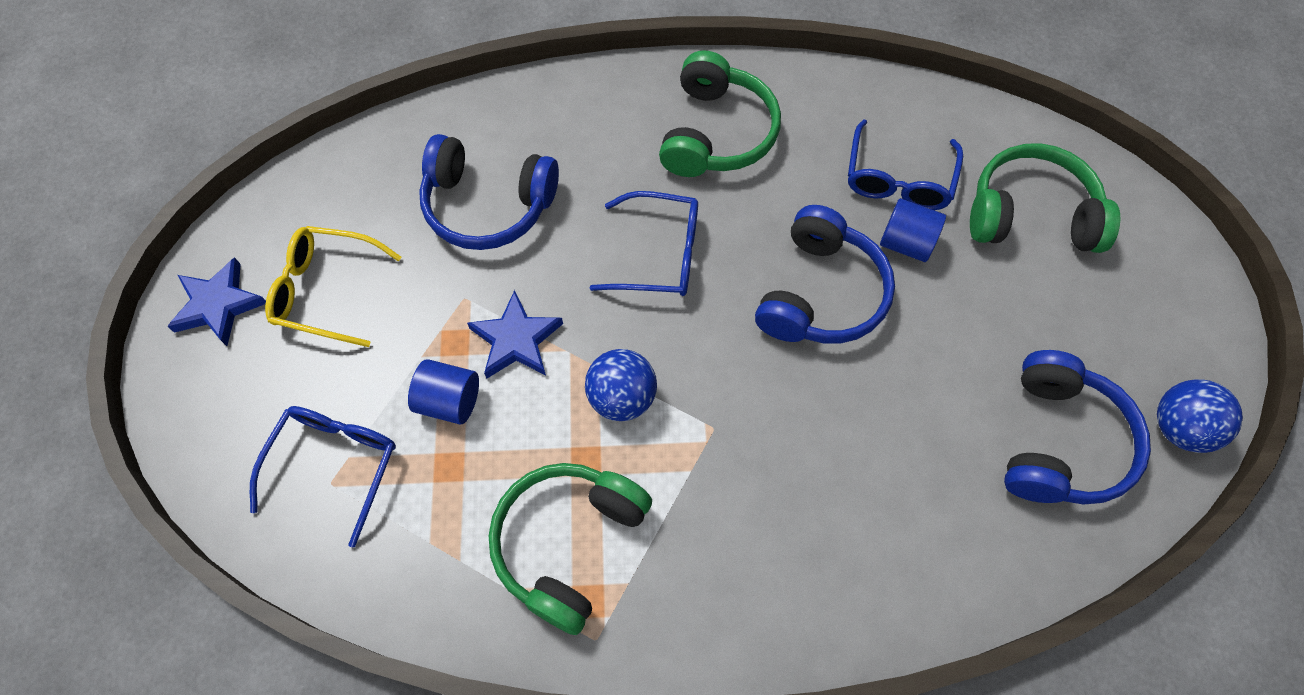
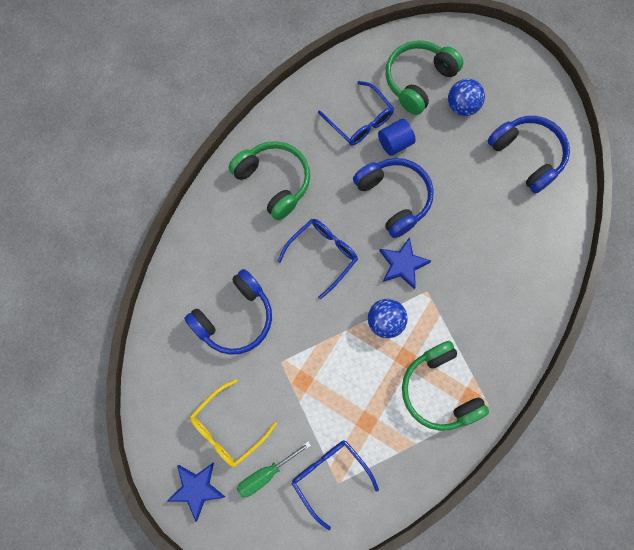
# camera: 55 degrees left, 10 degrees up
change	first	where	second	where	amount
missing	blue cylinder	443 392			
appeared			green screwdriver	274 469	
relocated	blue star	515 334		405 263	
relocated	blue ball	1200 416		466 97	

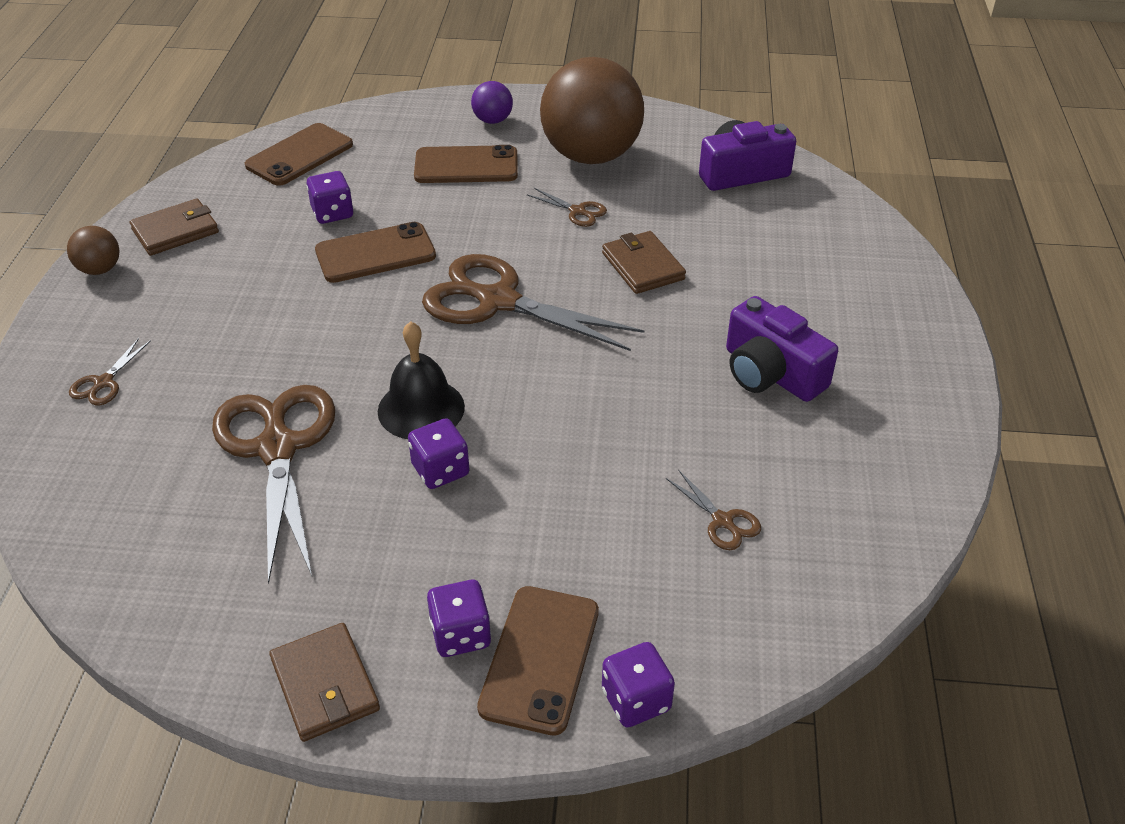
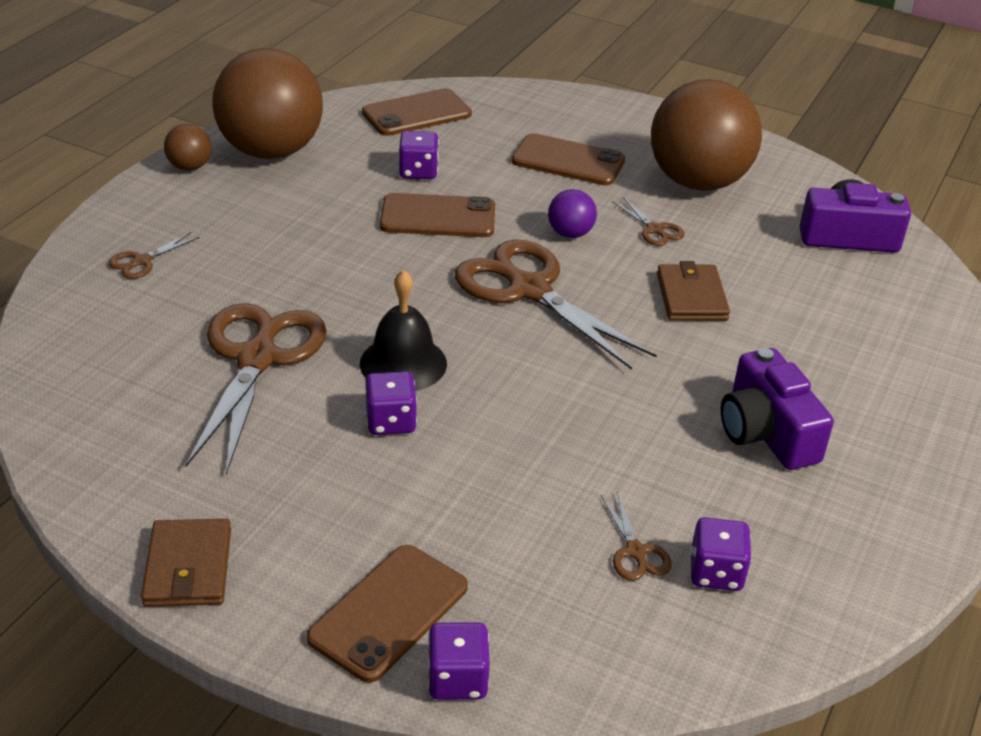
# camera: 20 degrees right, 5 degrees down
change	first	where	second	where	amount
relocated	purple dice	459 618		721 554	
relocated	purple ball	492 102		572 213	
exchanged	brown wallet	174 227	brown ball	267 103	

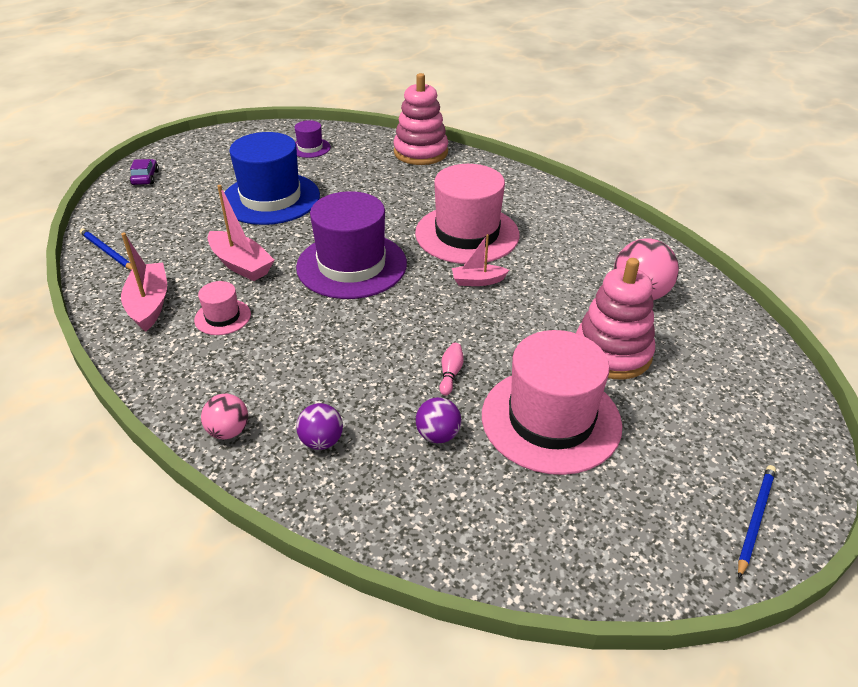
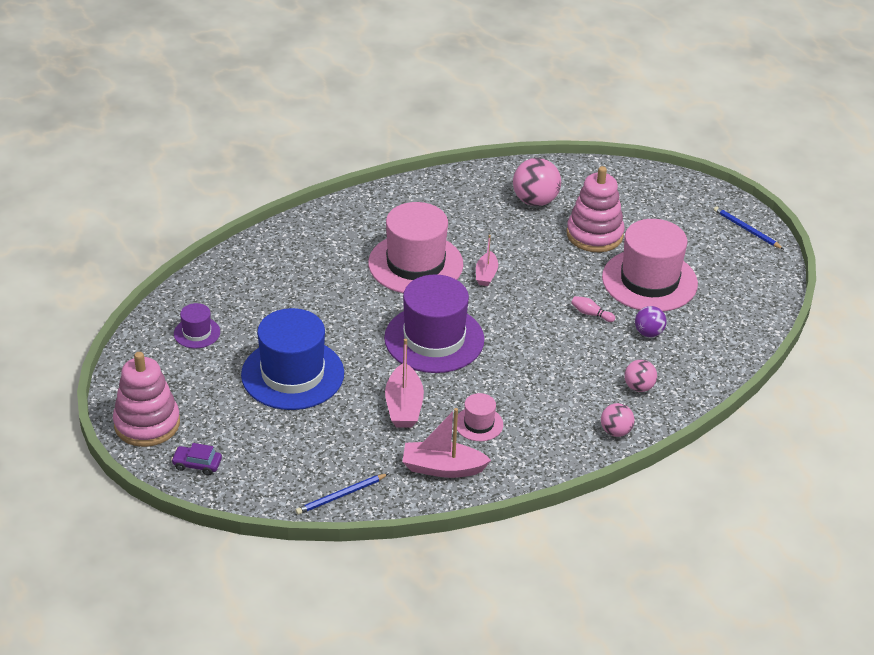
# camera: 75 degrees left, 0 degrees up
change	first	where	second	where	amount
relocated	pink stacking toy	420 119		146 399	
colour	purple ball	319 426	pink ball	640 376	
spun	pink boat	240 233		404 383	120 degrees clockwise

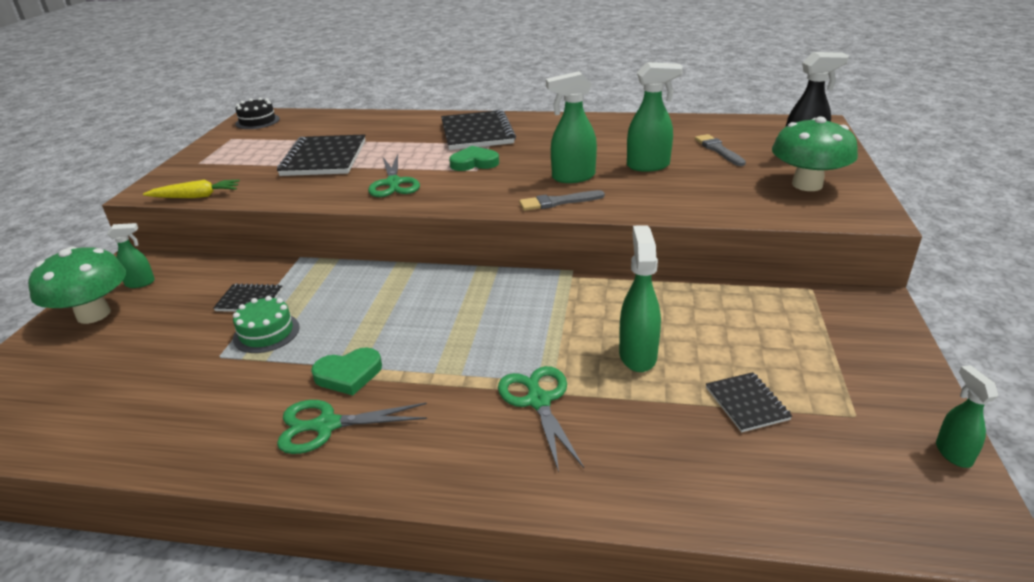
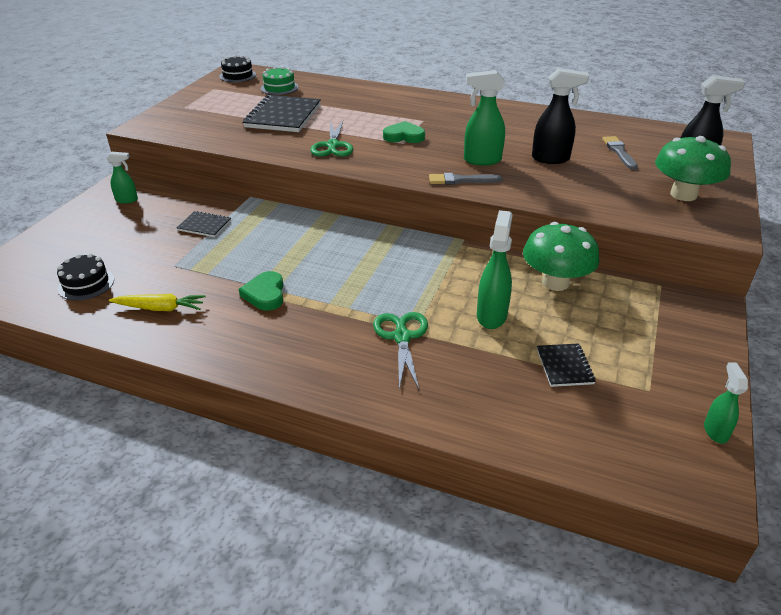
# camera: 10 degrees right, 5 degrees up
change	first	where	second	where	amount
missing	green scissors	352 427			
missing	black notebook	478 130			
appeared			black cake	85 277	
relocated	green mushroom	77 285		561 256	
relocated	yellow carrot	191 188		157 302	
relocated	green cake	266 324		279 80	
colour	green spray bottle	655 117	black spray bottle	560 116	
spun	green heart	346 371		261 291	90 degrees clockwise

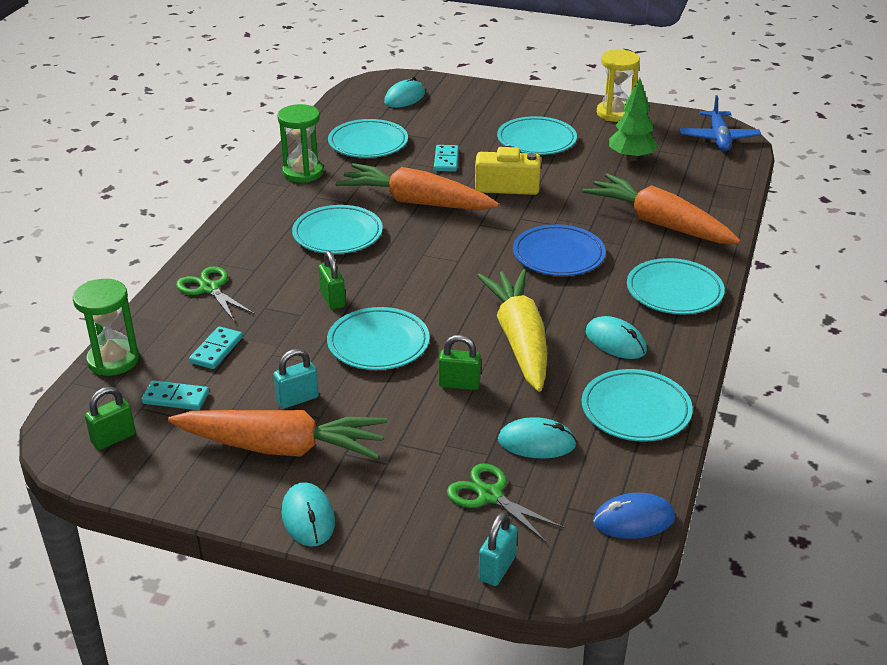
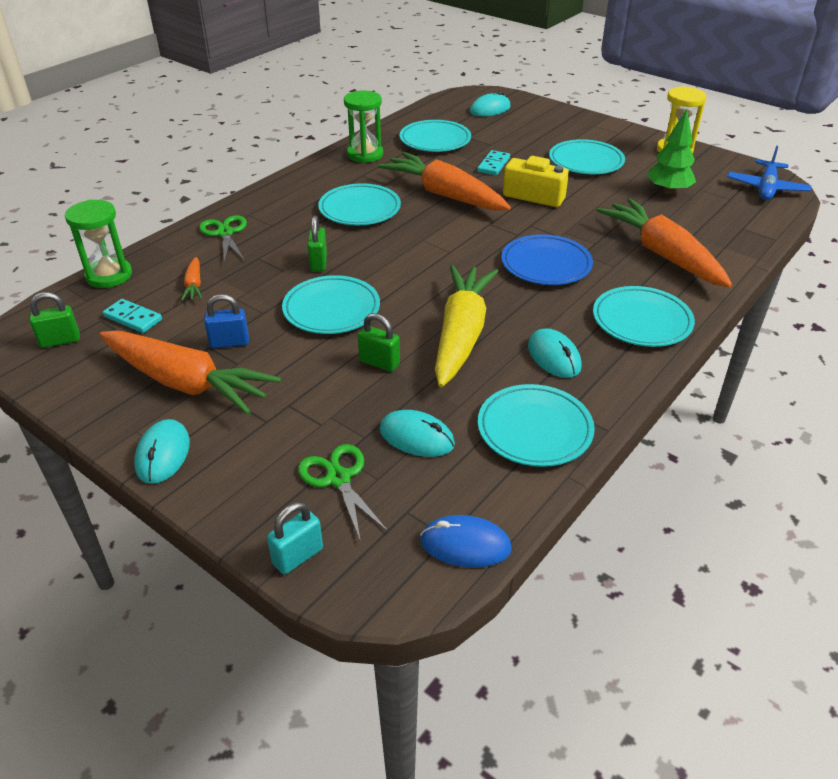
# camera: 20 degrees right, 5 degrees up
change	first	where	second	where	amount
exchanged	turquoise domino	216 347	orange carrot	191 279	
colour	turquoise padlock	296 379	blue padlock	226 321	

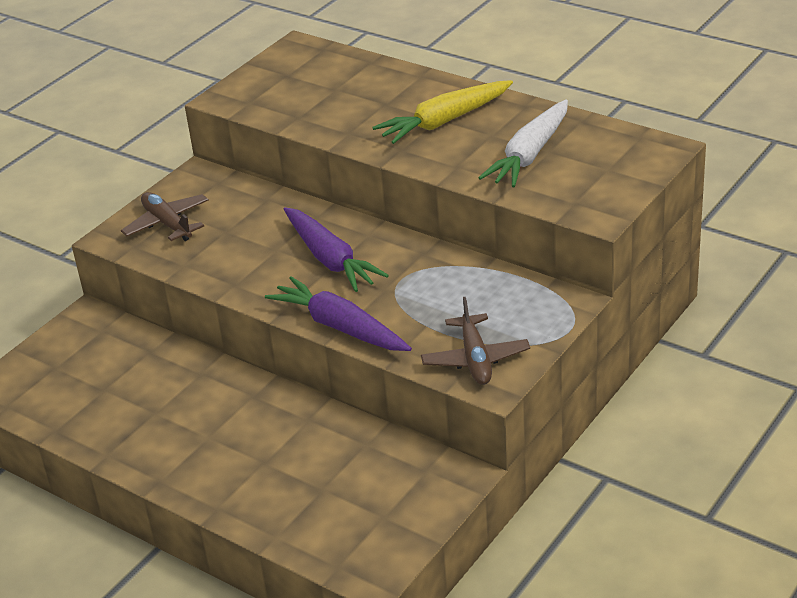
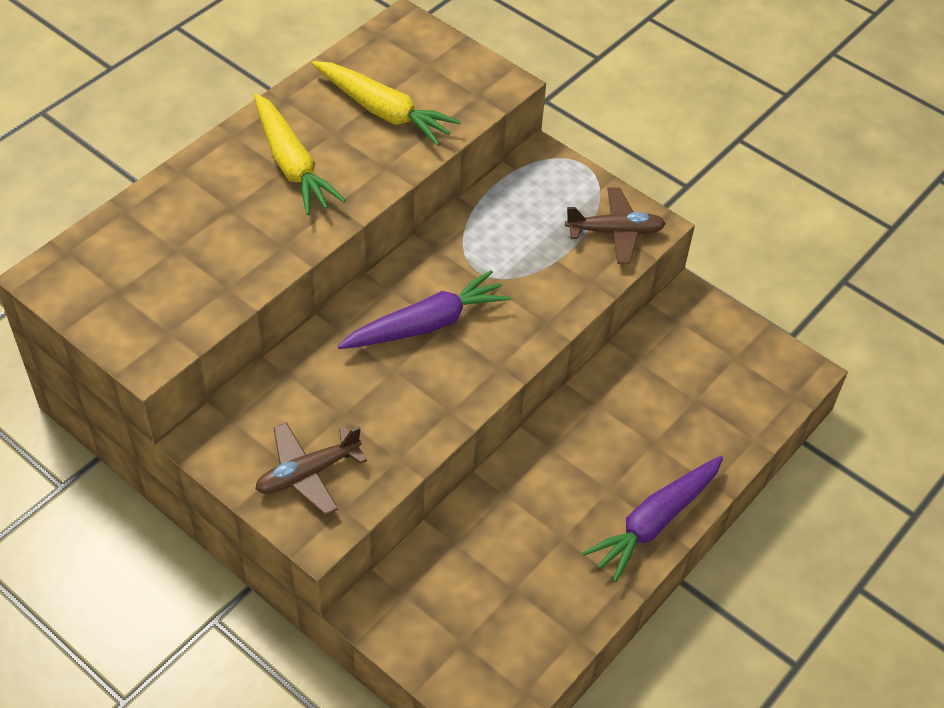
# camera: 90 degrees left, 15 degrees up
change	first	where	second	where	amount
relocated	purple carrot	338 313		653 519	
colour	white carrot	523 143	yellow carrot	386 103	

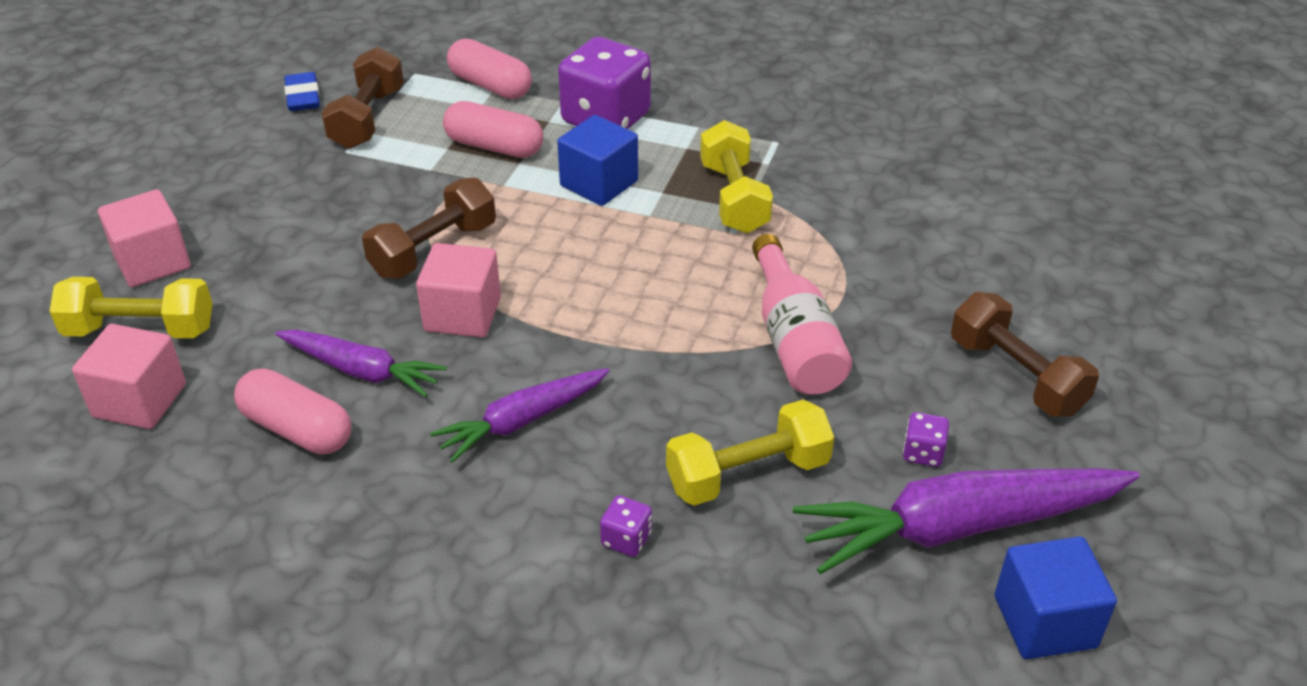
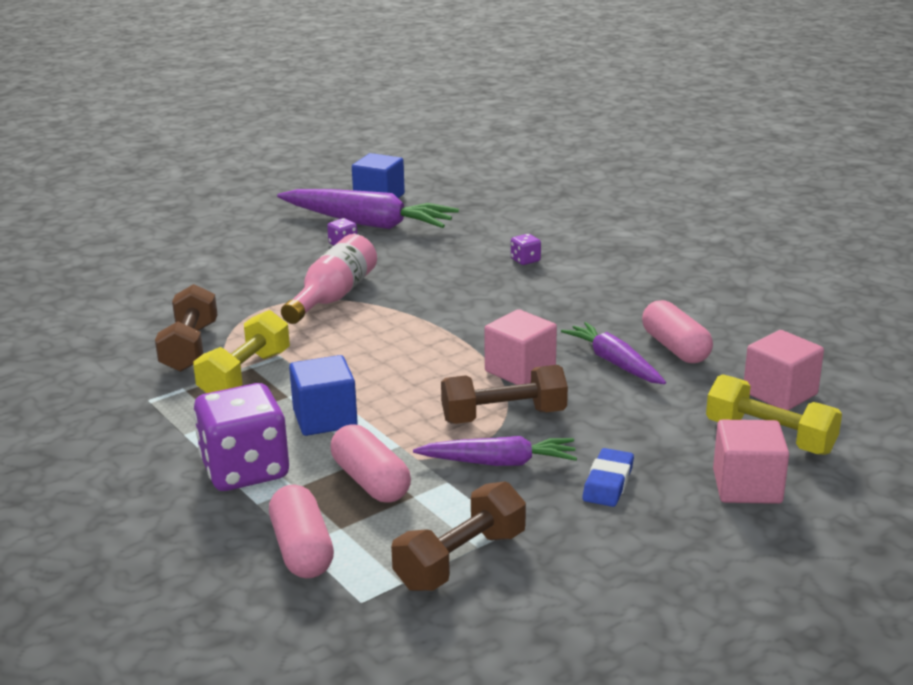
# camera: 145 degrees left, 15 degrees down
change	first	where	second	where	amount
missing	yellow dumbbell	750 453			
relocated	blue eraser	302 91		608 477	
relocated	purple carrot	520 415		495 451	
relocated	brown dumbbell	1025 354		186 328	

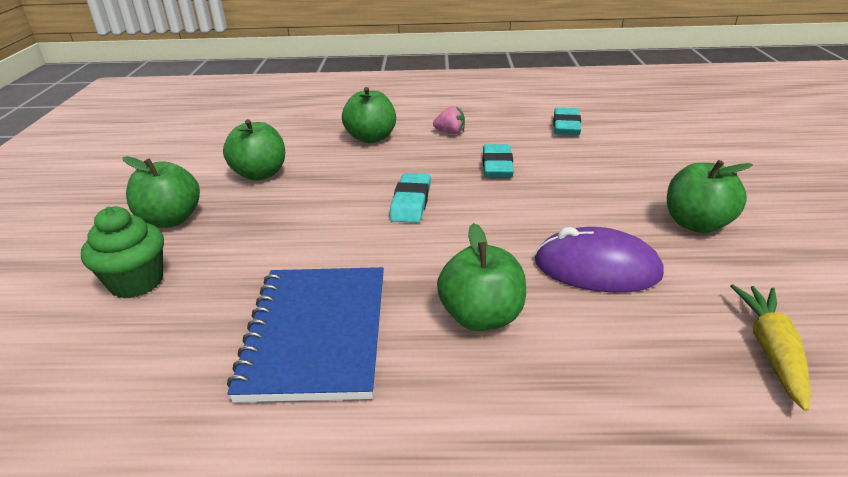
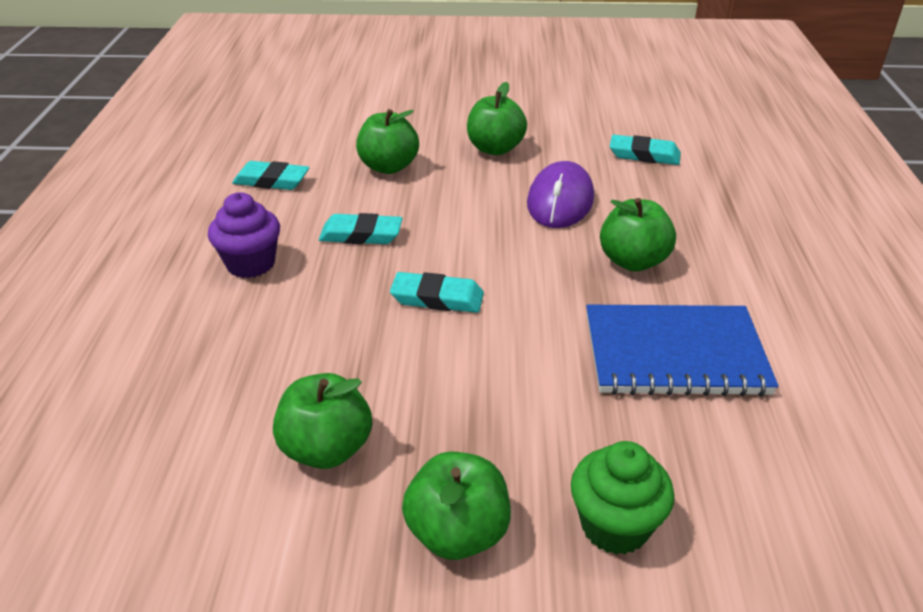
# camera: 90 degrees left, 5 degrees up
change	first	where	second	where	amount
relocated	green apple	369 115		387 141	
exchanged	pink strawberry	449 120	purple cupcake	244 235	
exchanged	yellow carrot	770 347	turquoise eraser	645 150	

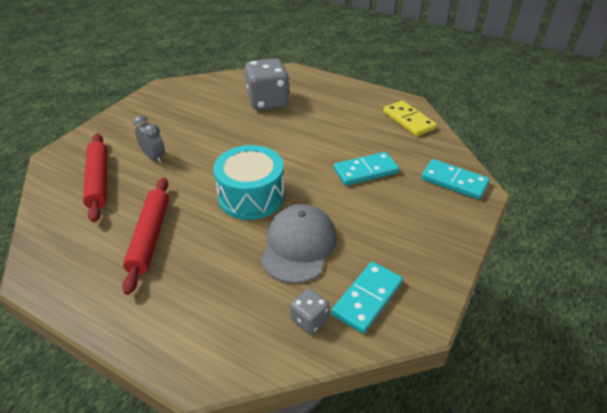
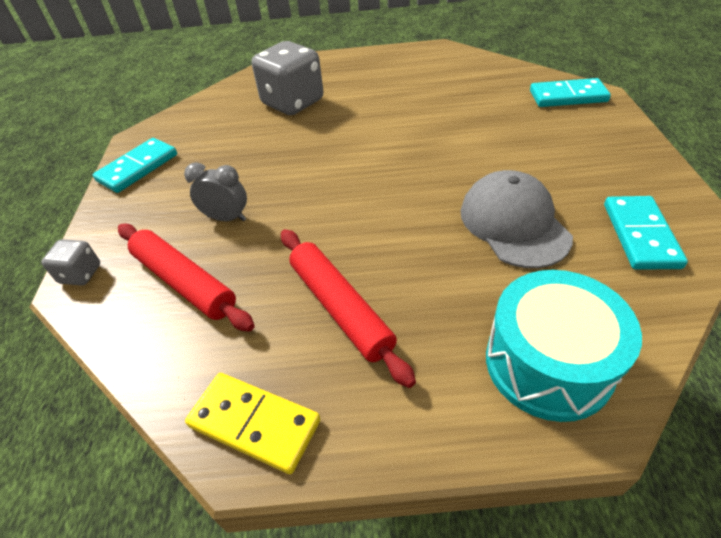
# camera: 30 degrees left, 5 degrees up
change	first	where	second	where	amount
relocated	turquoise drum	248 182		564 346	
relocated	grey dice	309 311		70 262	
relocated	turquoise domino	366 169		135 165	
relocated	yellow domino	410 118		252 423	

